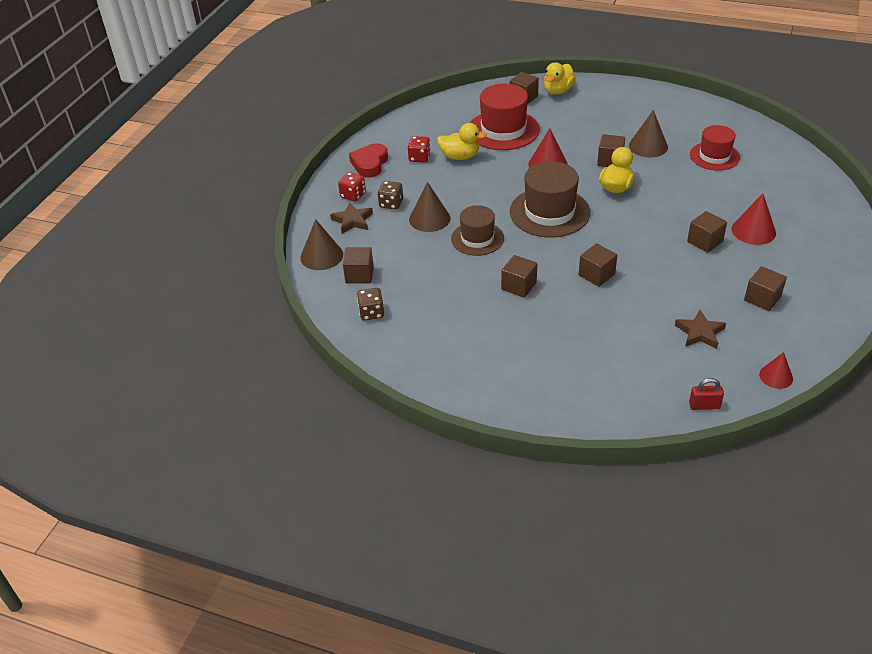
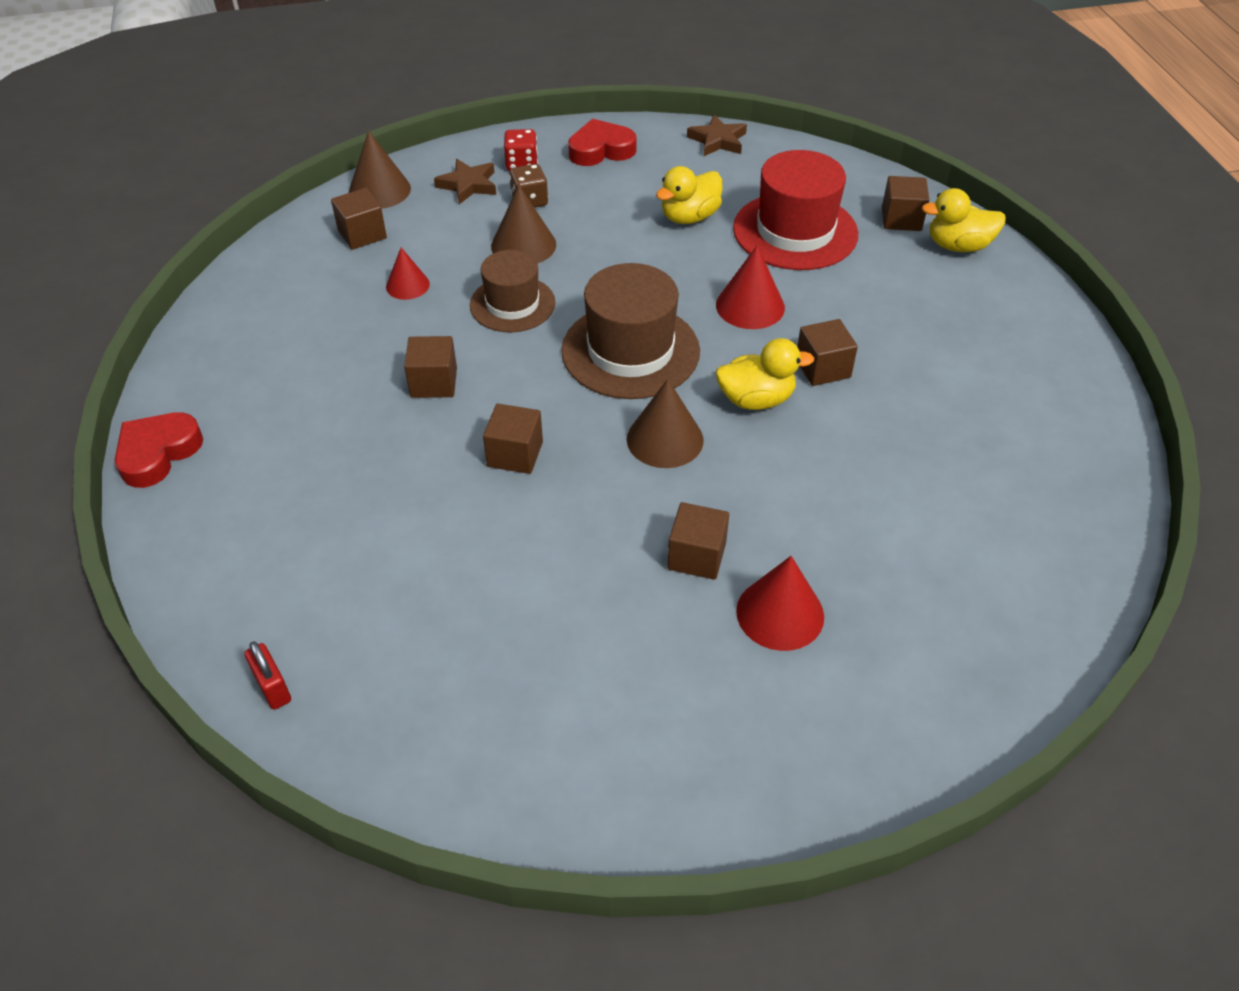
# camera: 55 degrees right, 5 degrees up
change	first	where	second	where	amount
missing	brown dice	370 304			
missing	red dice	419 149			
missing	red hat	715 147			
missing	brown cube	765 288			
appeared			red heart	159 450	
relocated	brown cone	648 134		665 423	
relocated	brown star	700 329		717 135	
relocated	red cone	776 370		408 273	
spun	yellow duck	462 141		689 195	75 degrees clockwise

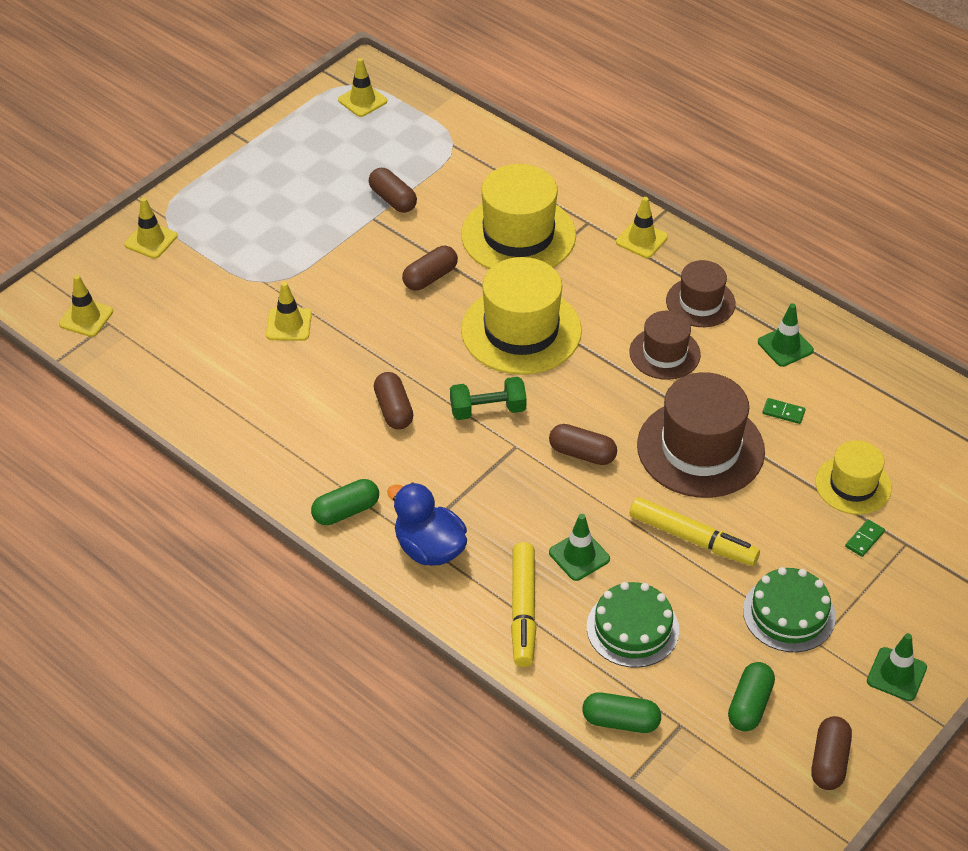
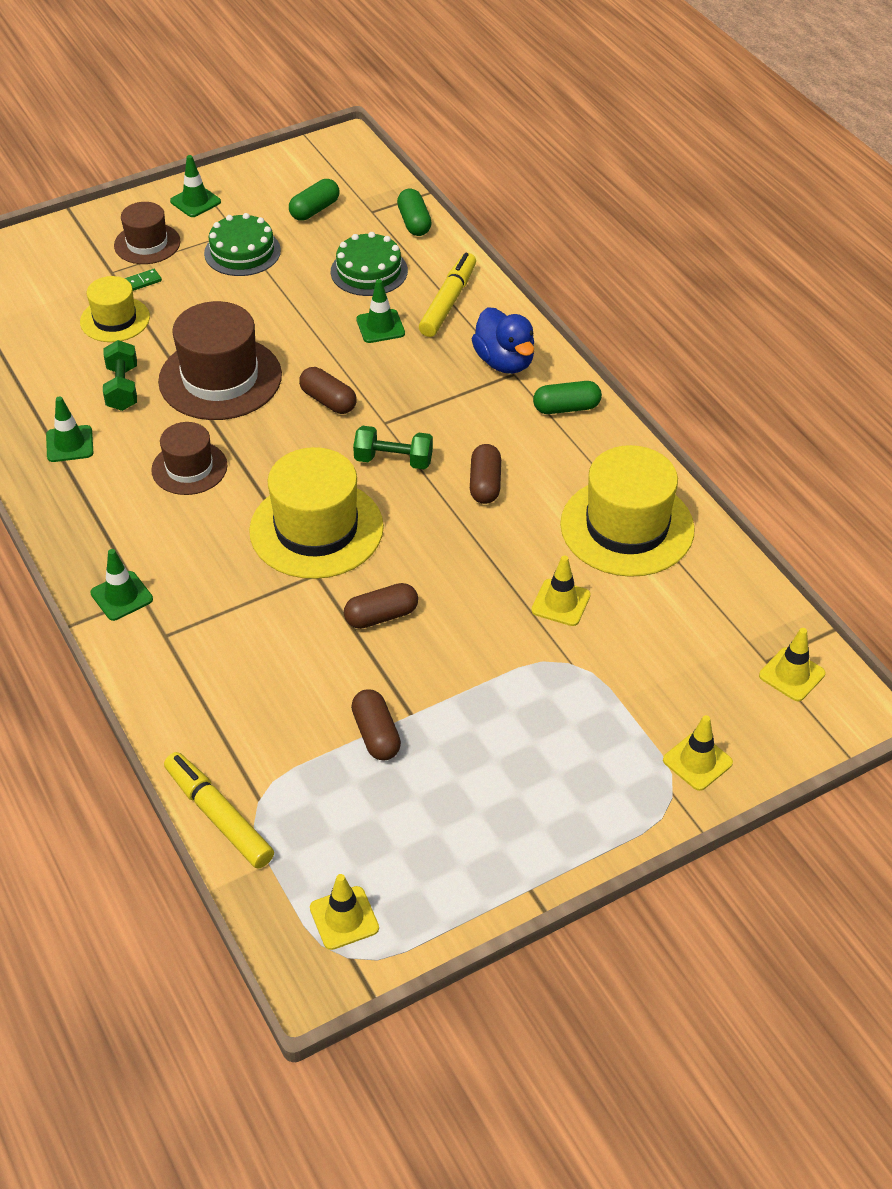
# camera: 160 degrees left, 0 degrees up
change	first	where	second	where	amount
missing	brown capsule	831 753			
relocated	yellow hat	518 216		627 511	
relocated	yellow marker	695 531		219 810	
relocated	brown hat	701 293		147 233	
exchanged	green domino	784 411	green dumbbell	120 375	
colour	yellow traffic cone	642 227	green traffic cone	121 585	
spun	green capsule	622 712		414 212	45 degrees clockwise

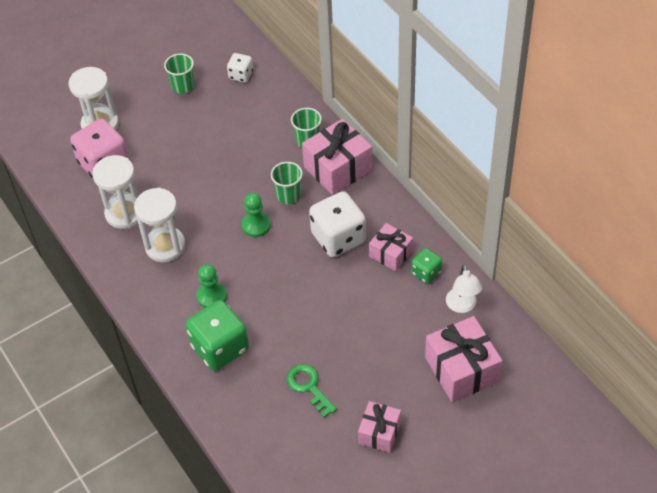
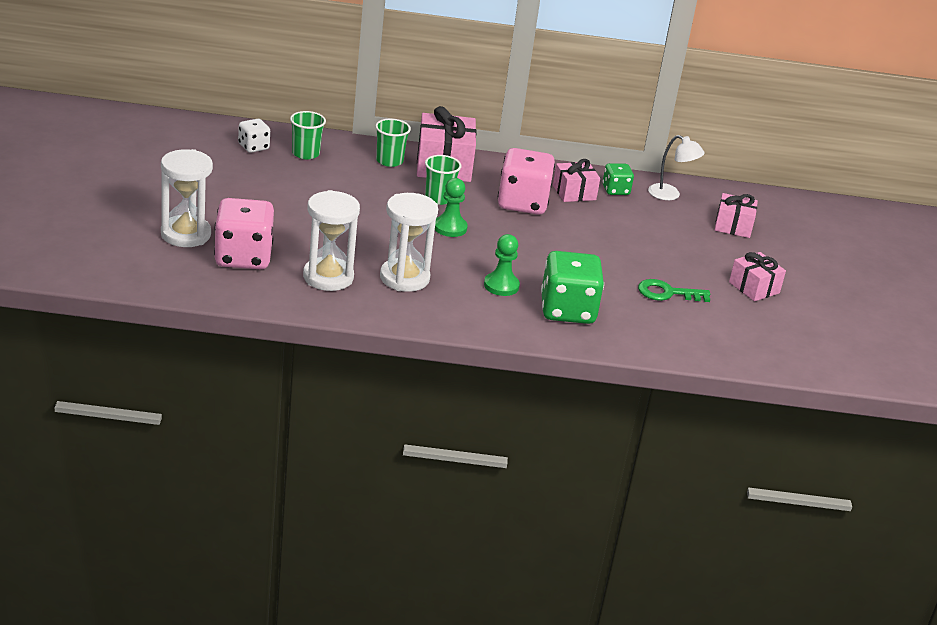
# camera: 60 degrees left, 20 degrees down
change	first	where	second	where	amount
relocated	green cup	179 74		308 135	
colour	white dice	337 224	pink dice	526 181	
size	pink gift	463 359		736 215	x0.60

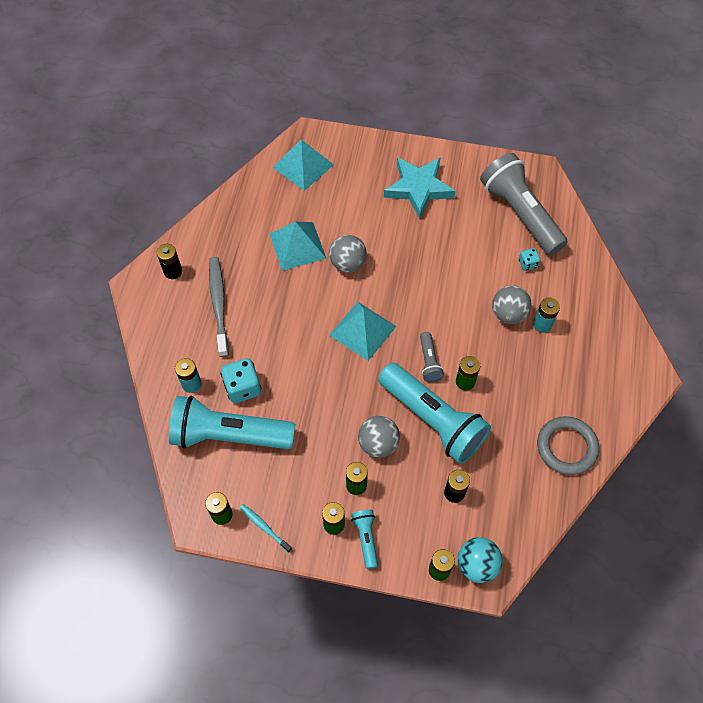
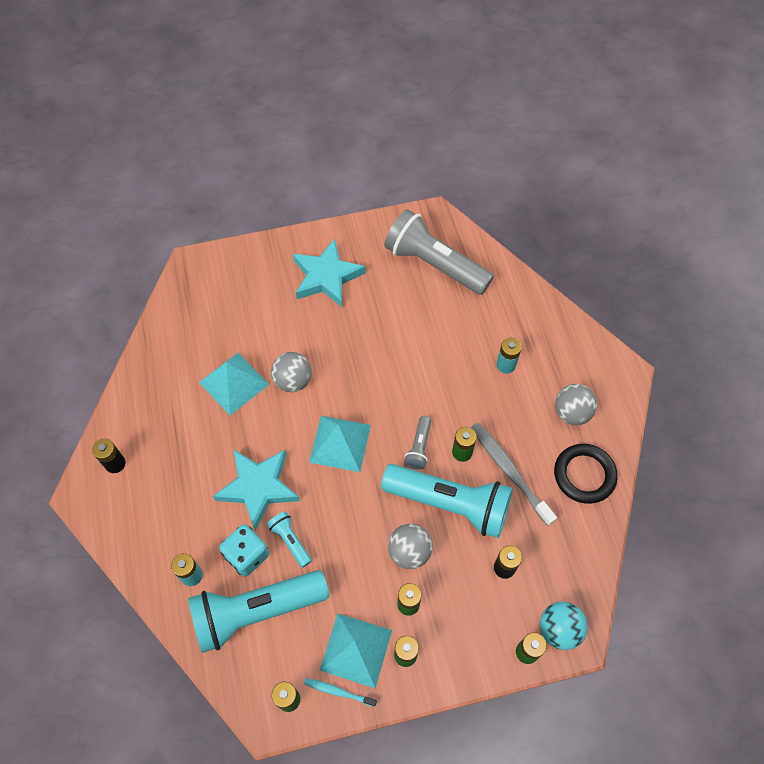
# camera: 25 degrees left, 0 degrees up
change	first	where	second	where	amount
missing	turquoise dice	529 259			
appeared			turquoise star	256 490	
relocated	grey toothbrush	219 307		514 474	
relocated	turquoise pyramid	303 165		356 651	
relocated	turquoise flashlight	364 539		289 539	
relocated	grey ball	512 304		576 404	
colour	grey ring	568 445	black ring	586 474	
spun	grey flashlight	432 357		417 442	45 degrees clockwise

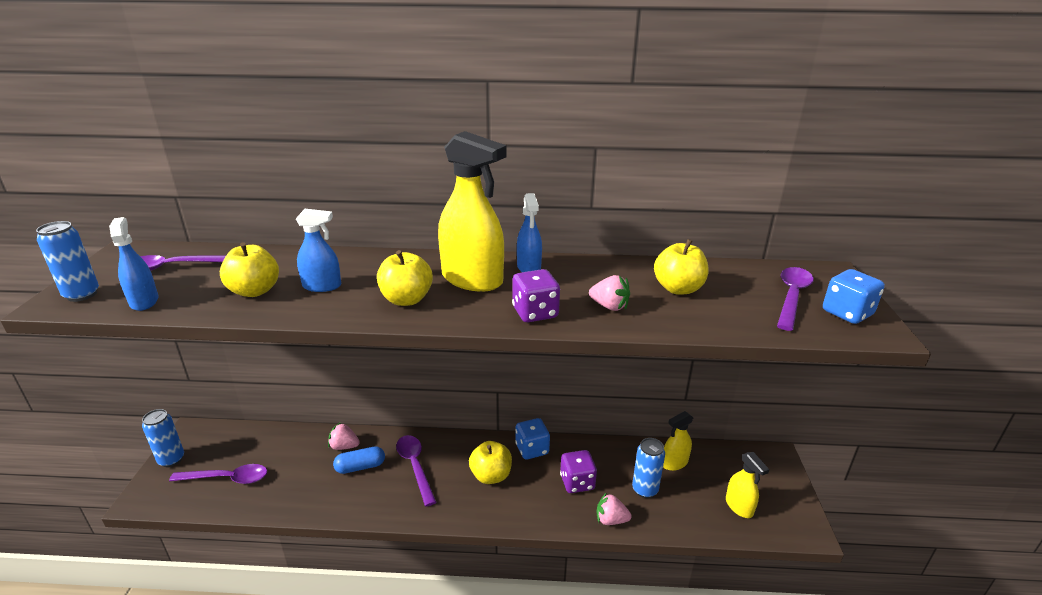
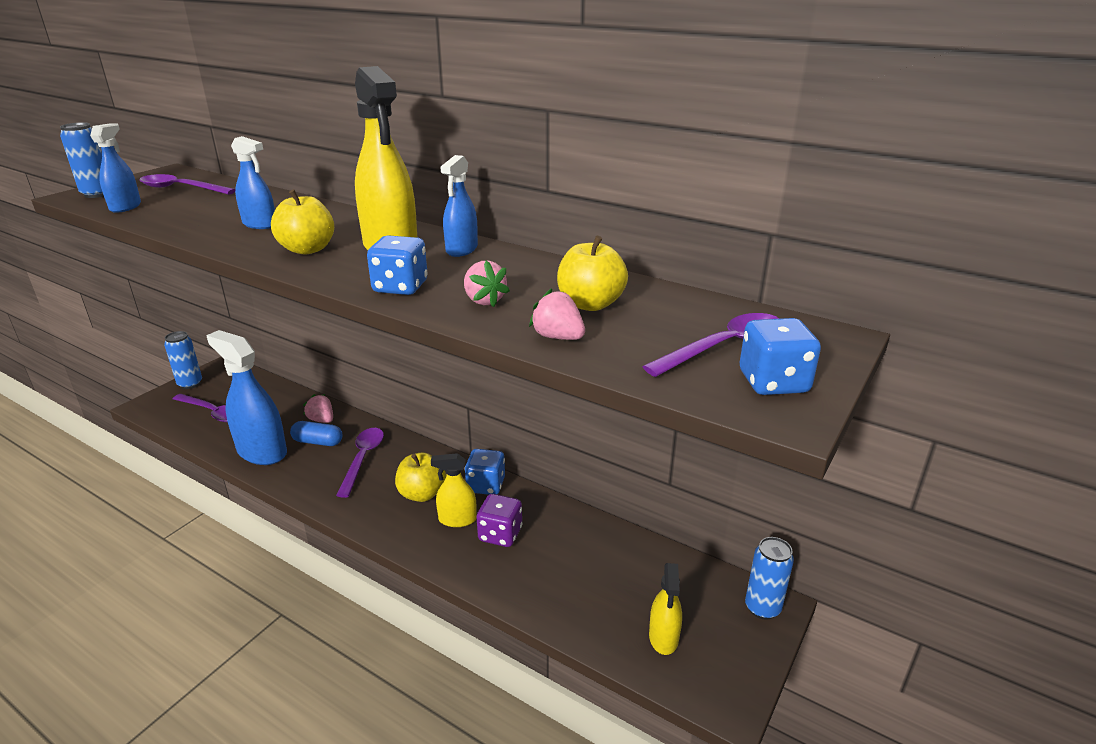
# camera: 30 degrees right, 0 degrees up
change	first	where	second	where	amount
missing	yellow apple	249 269			
appeared			blue spray bottle	246 397	
relocated	pink strawberry	614 508		557 314	
relocated	blue can	648 468		769 578	
relocated	yellow spray bottle	678 441		454 490	
colour	purple dice	536 295	blue dice	397 265	

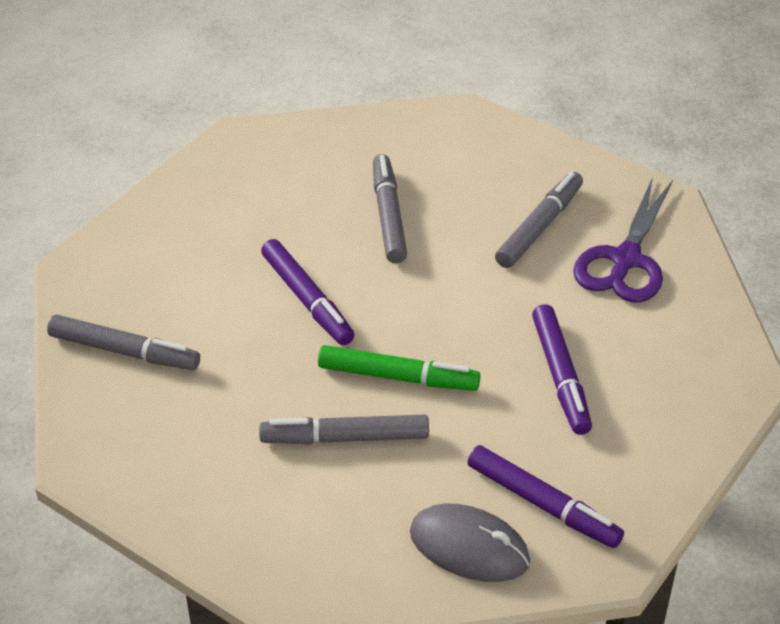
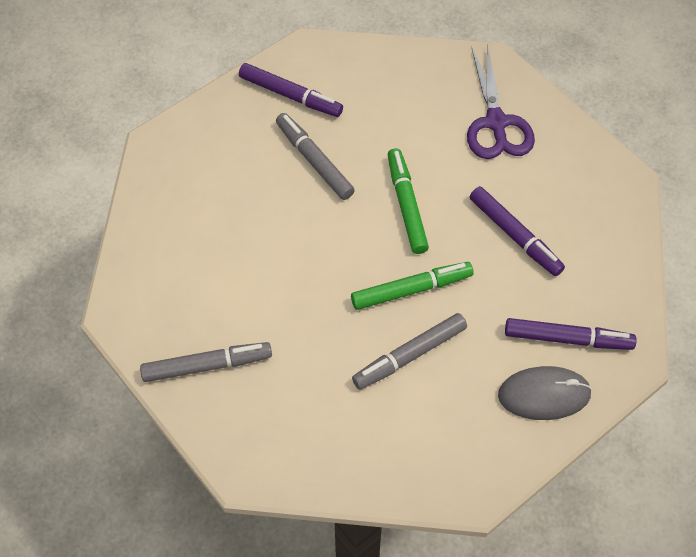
# camera: 30 degrees left, 15 degrees up
change	first	where	second	where	amount
missing	grey marker	539 220			
appeared			green marker	408 201	
relocated	purple marker	307 292		291 90	

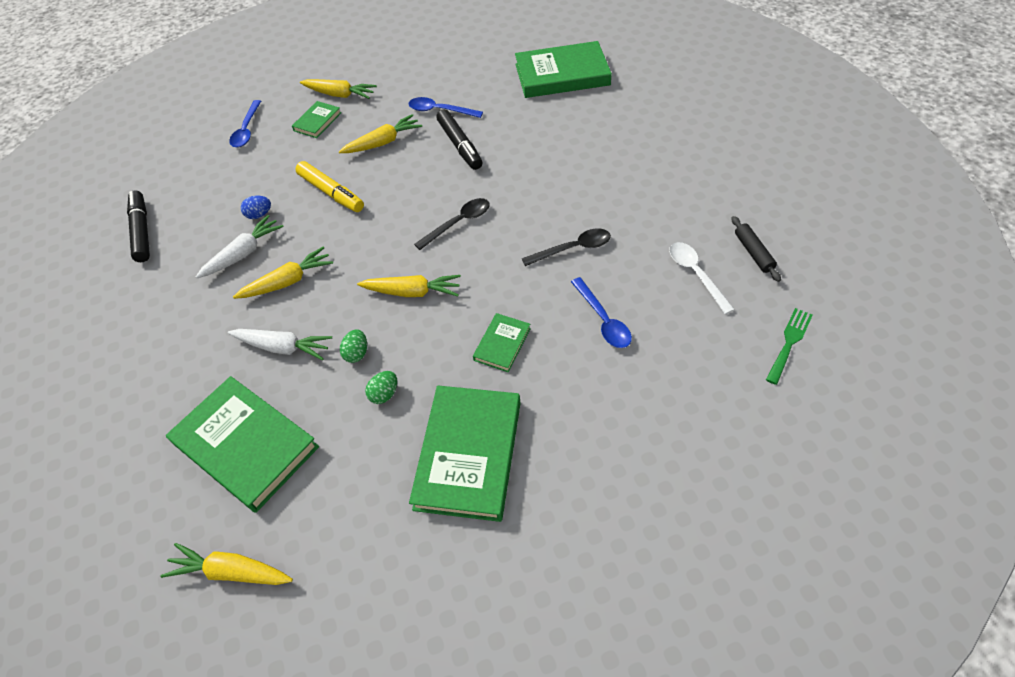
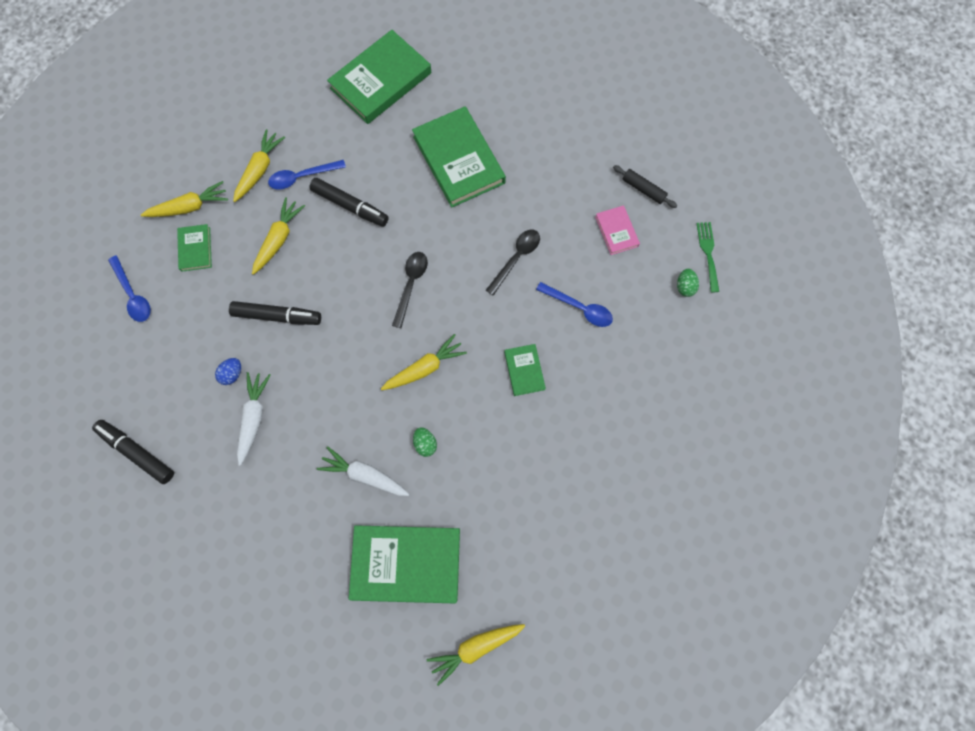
# camera: 40 degrees left, 20 degrees up
change	first	where	second	where	amount
relocated	yellow carrot	283 273		259 165	
relocated	green egg	381 387		688 283	
relocated	green book	465 454		459 157	
exchanged	white spoon	702 278	pink book	617 230	
colour	yellow marker	329 186	black marker	275 313	
spun	white carrot	280 344		363 471	135 degrees counterclockwise

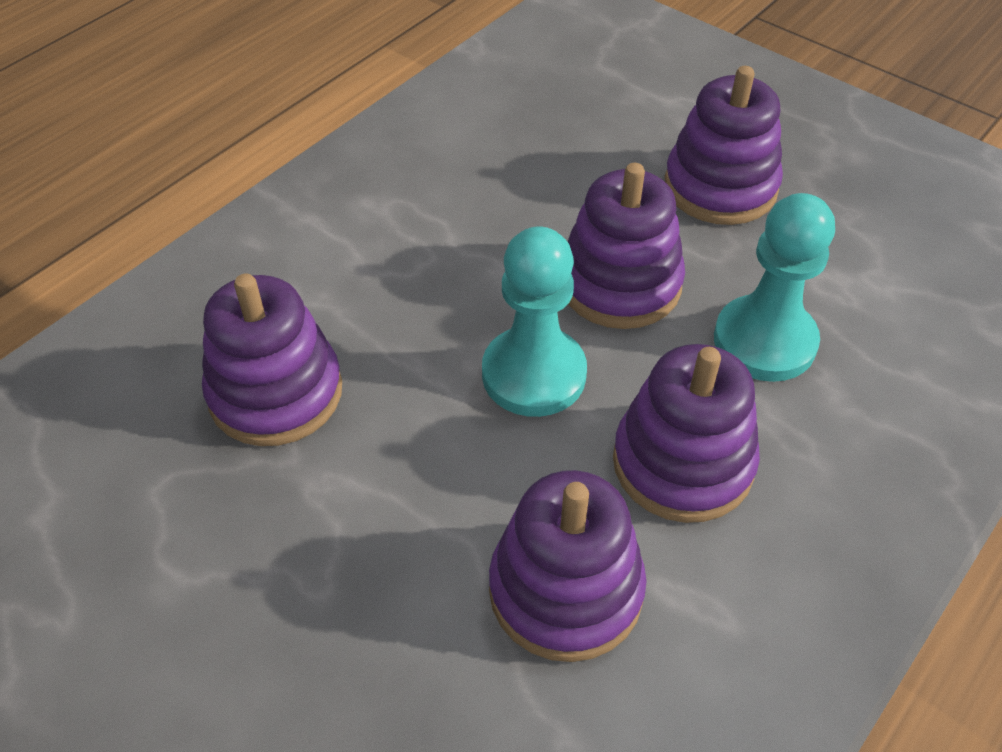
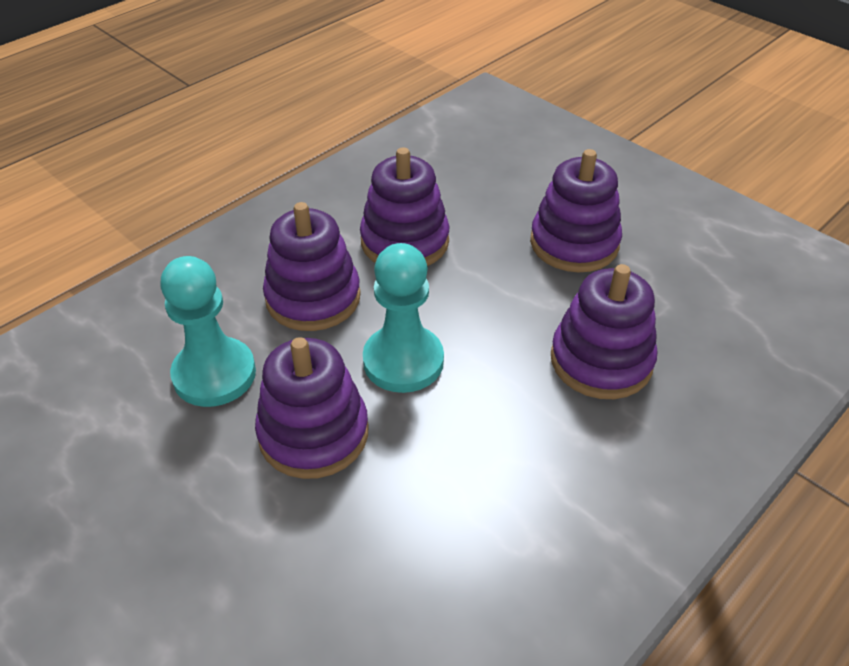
# camera: 175 degrees left, 5 degrees down
change	first	where	second	where	amount
relocated	purple stacking toy	724 145		576 210	

